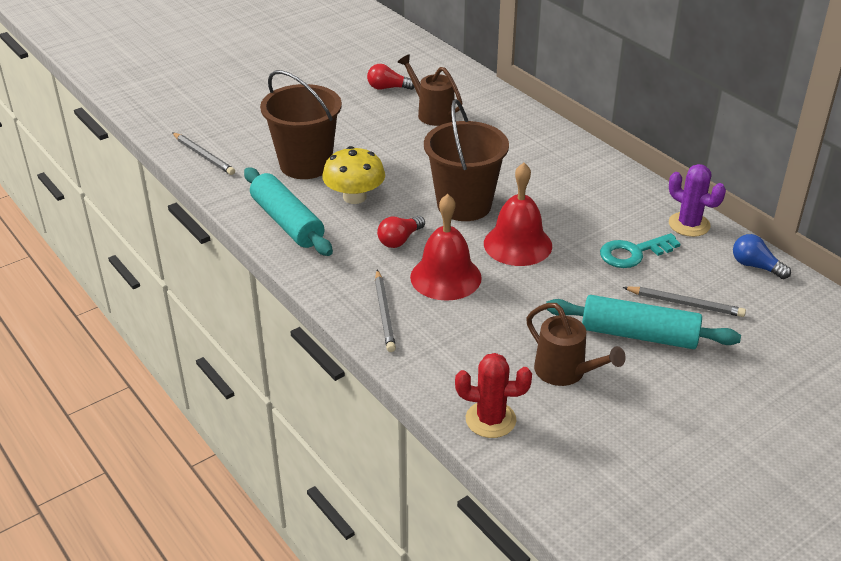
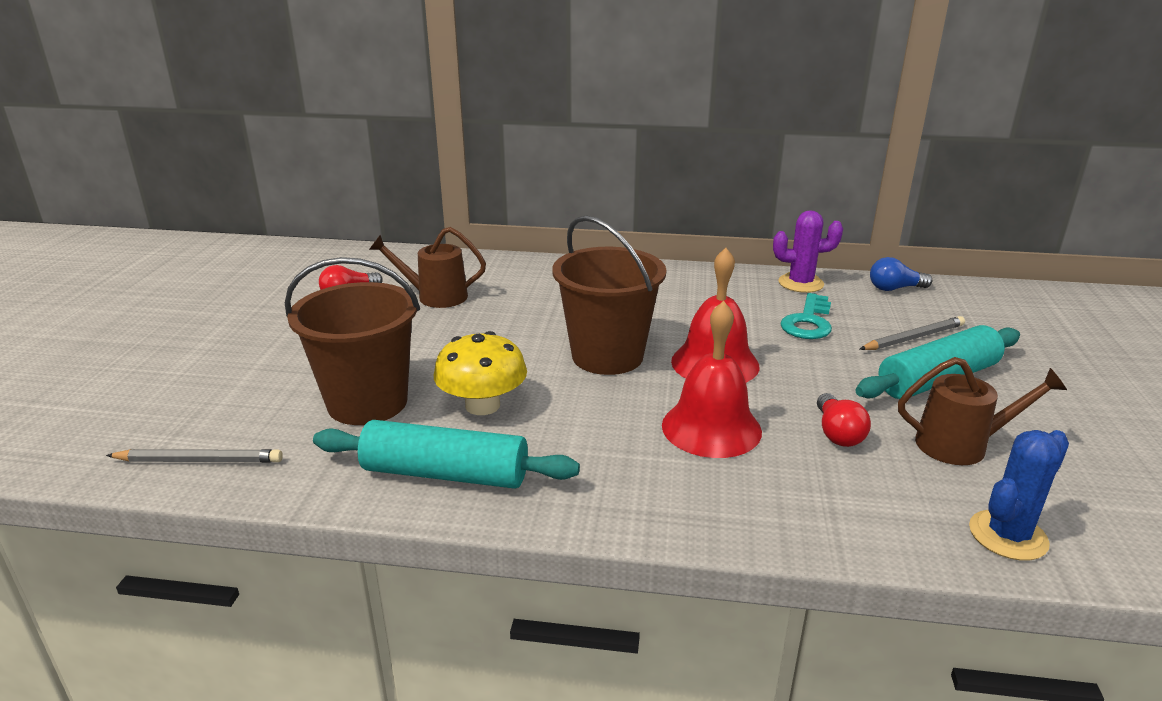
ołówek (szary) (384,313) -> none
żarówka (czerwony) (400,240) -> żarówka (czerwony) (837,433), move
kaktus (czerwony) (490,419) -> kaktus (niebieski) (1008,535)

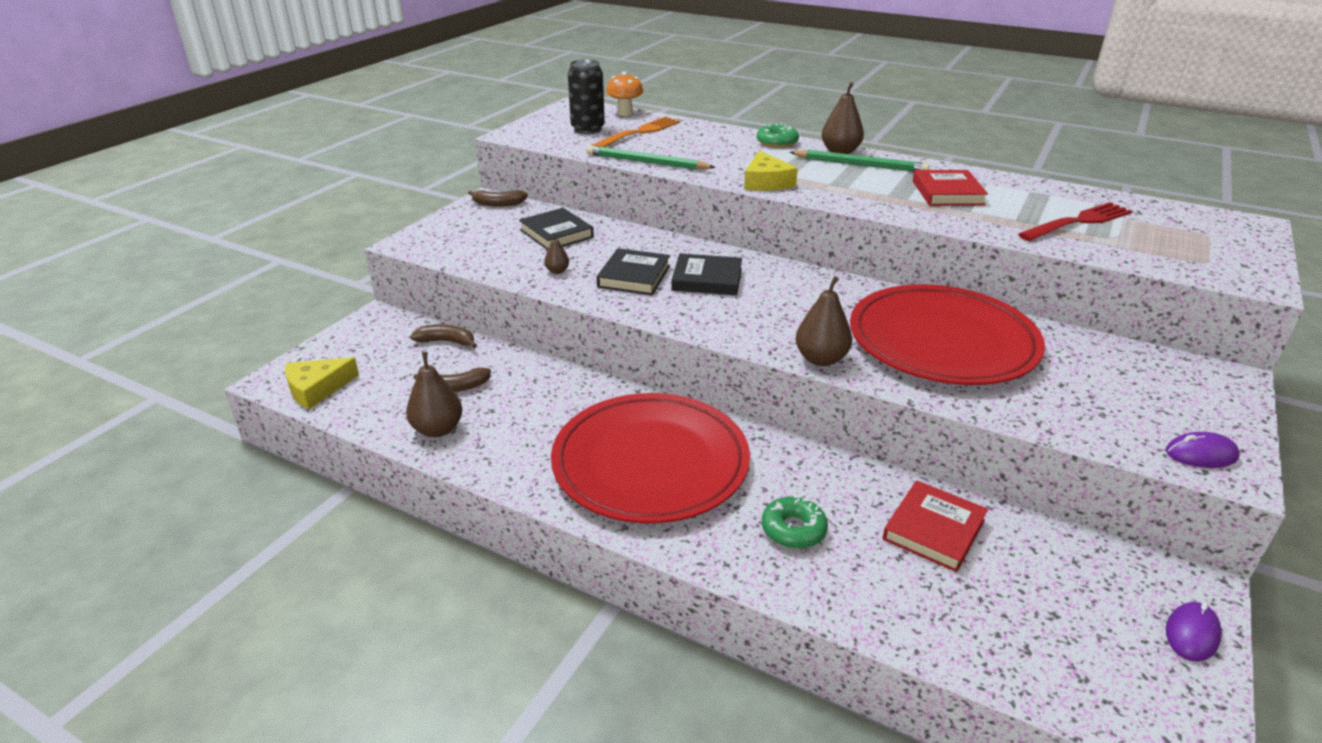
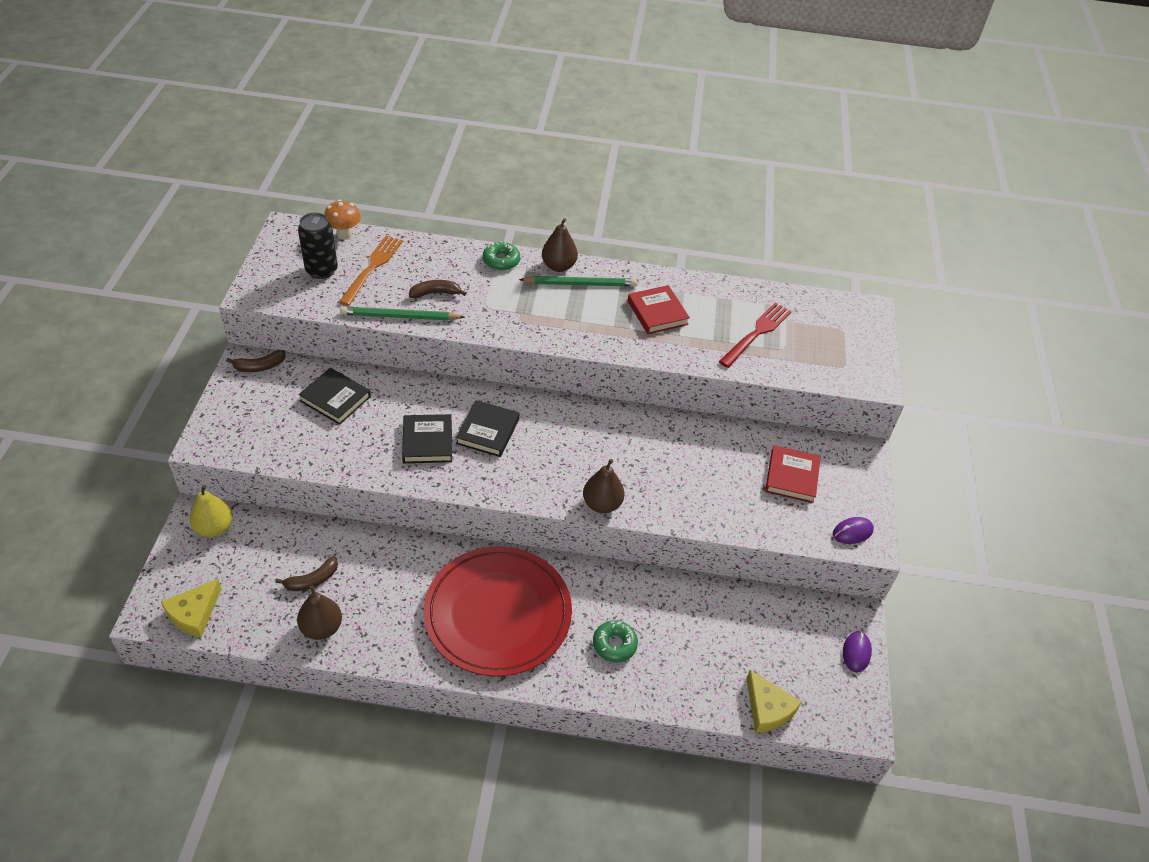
gruszka (brązowy) (557,271) -> none
talerz (czerwony) (942,341) -> none
none -> gruszka (żółty) (214,528)
banan (brązowy) (446,342) -> banan (brązowy) (435,293), move
ser (żółty) (766,182) -> ser (żółty) (768,708), move
książka (czerwony) (934,530) -> książka (czerwony) (792,477), move
książka (czarny) (707,279) -> książka (czarny) (488,431), 60 degrees counterclockwise

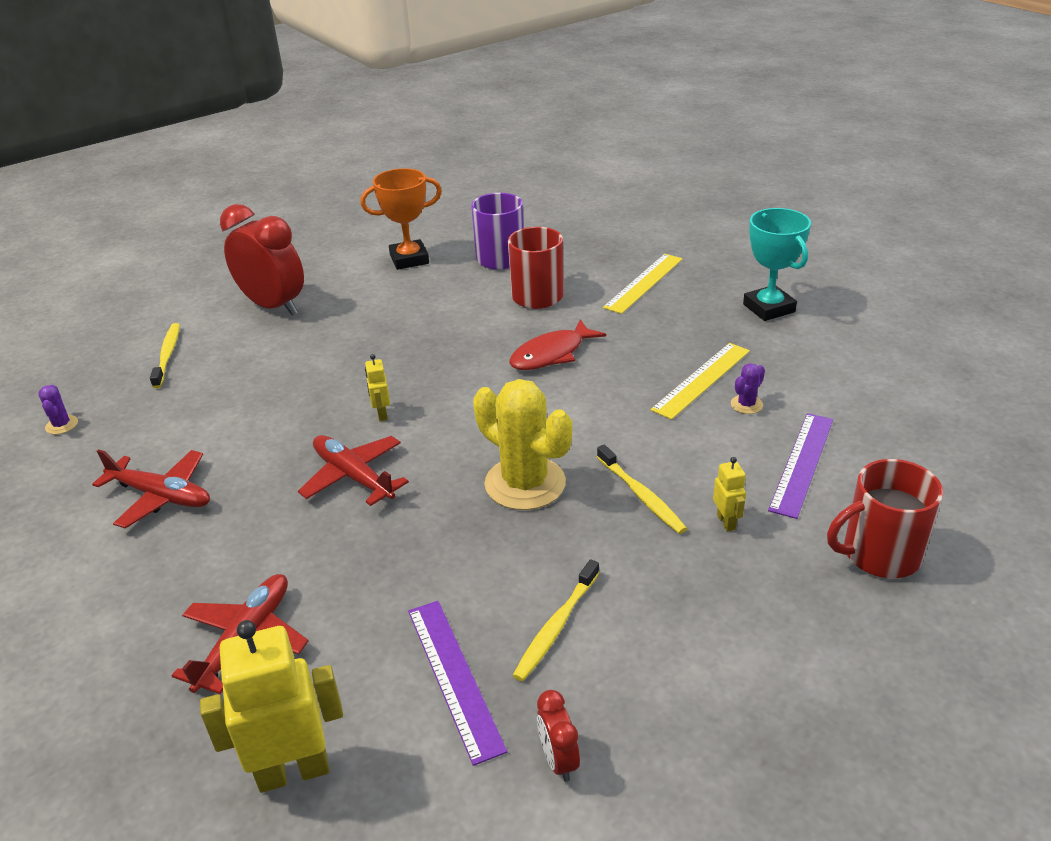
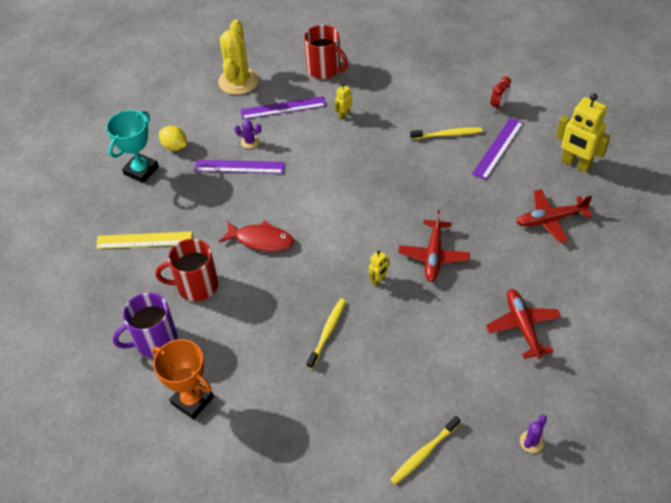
budzik (czerwony) (273,306) -> none
none -> cytryna (żółty) (175,146)
kaktus (żółty) (525,483) -> kaktus (żółty) (238,81), move
szczoteczka do zębów (żółty) (642,496) -> szczoteczka do zębów (żółty) (327,332), move
linijka (żółty) (702,380) -> linijka (fioletowy) (239,166)

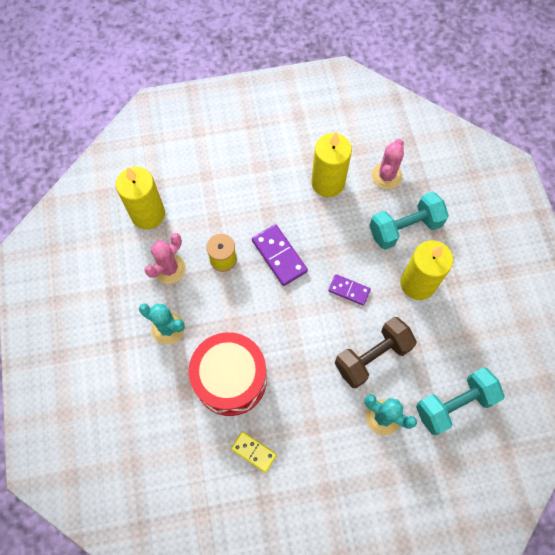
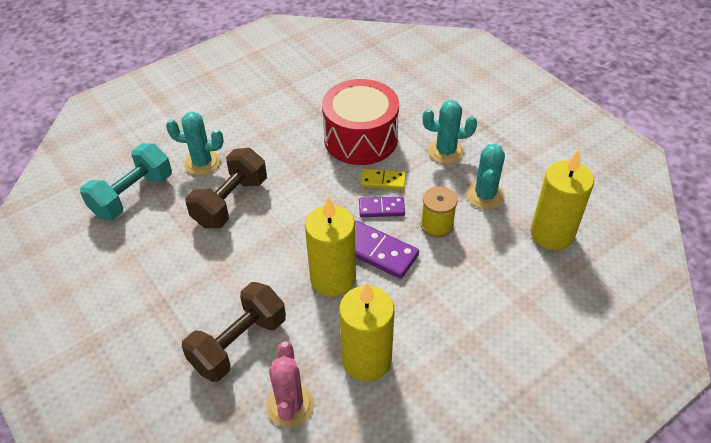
kostka domina (żółty) (254,452) -> kostka domina (żółty) (383,181), move
kostka domina (fioletowy) (349,290) -> kostka domina (fioletowy) (381,208), move
świeca (żółty) (417,283) -> świeca (żółty) (333,279), move
kaktus (różowy) (169,269) -> kaktus (turkusowy) (485,195)
hantel (turkusowy) (405,228) -> hantel (brązowy) (239,343)

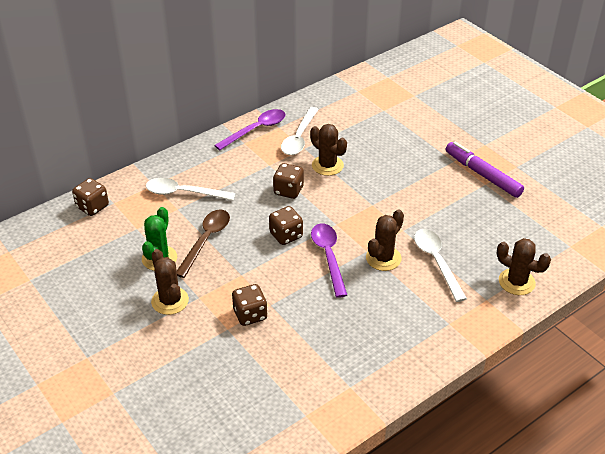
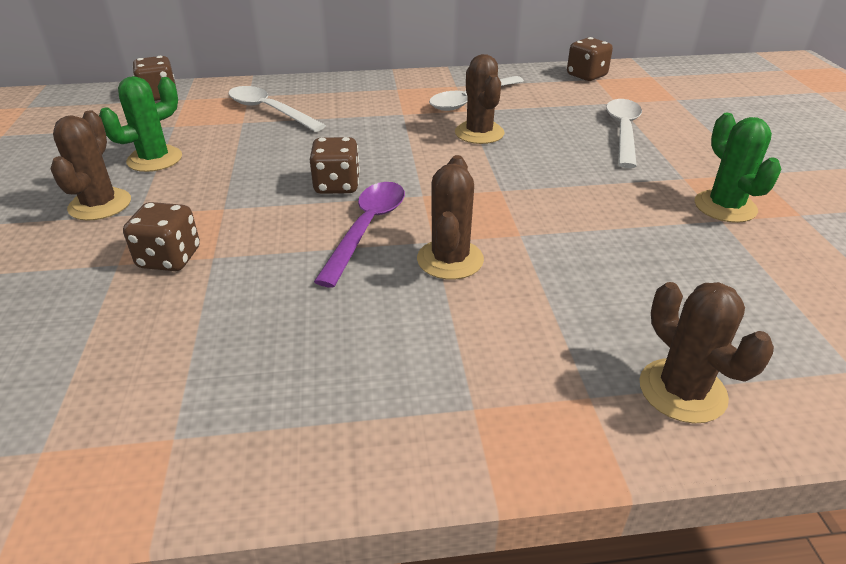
łyżka (brązowy) (206,240) -> none
łyżka (fioletowy) (256,130) -> none
kostka do gry (brązowy) (288,190) -> kostka do gry (brązowy) (586,76), move
łyżka (biały) (436,262) -> łyżka (biały) (623,132), move
flamaster (fioletowy) (482,174) -> kaktus (zielony) (725,207)
kaktus (brązowy) (383,258) -> kaktus (brązowy) (450,259), 60 degrees counterclockwise

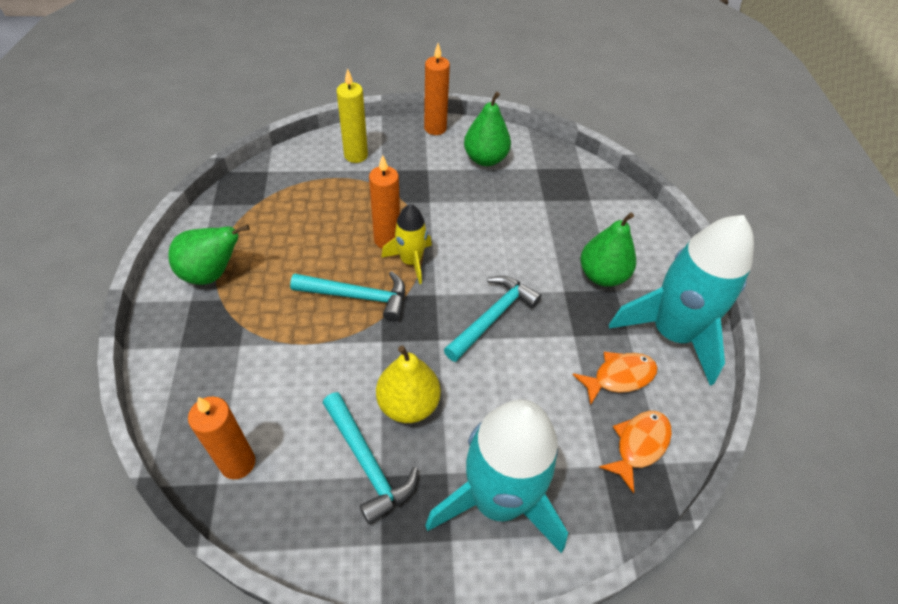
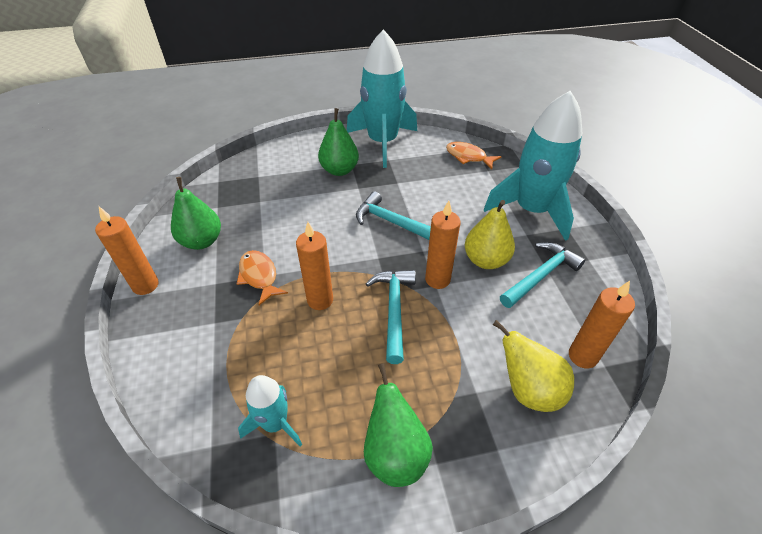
świeca (żółty) (356,155) -> none
rakieta (żółty) (410,261) -> none
none -> rakieta (turkusowy) (275,424)
none -> świeca (pomarańczowy) (437,279)
none -> gruszka (żółty) (528,390)
ryba (pomarańczowy) (619,377) -> ryba (pomarańczowy) (259,276), move

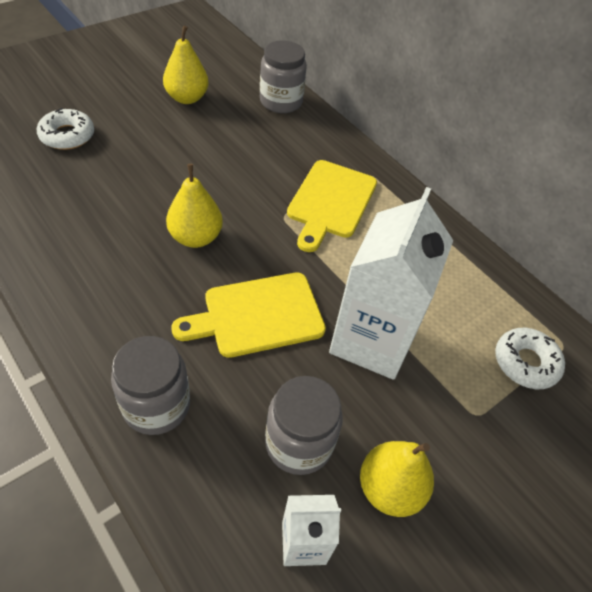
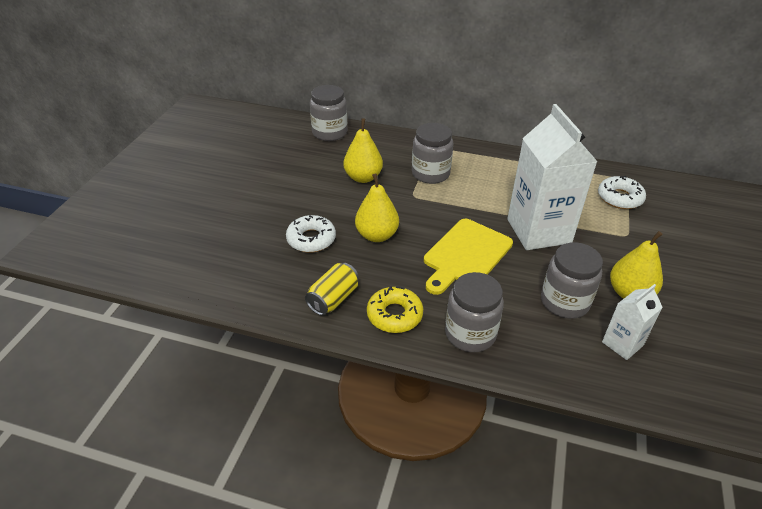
none -> puszka (żółty) (333,299)
none -> donut (żółty) (394,315)
donut (biały) (67,136) -> donut (biały) (311,239), move
gruszka (żółty) (187,98) -> gruszka (żółty) (363,177), move
deska do krojenia (żółty) (330,202) -> słoik (szary) (430,174)

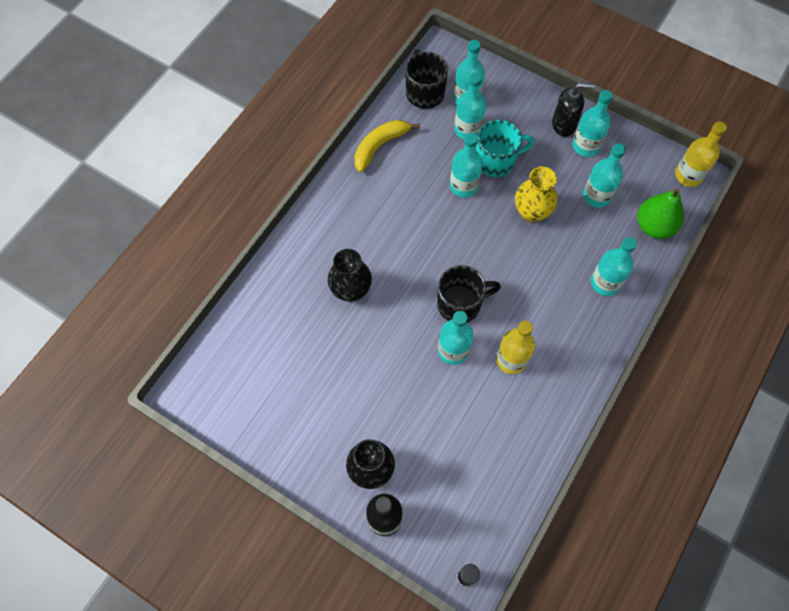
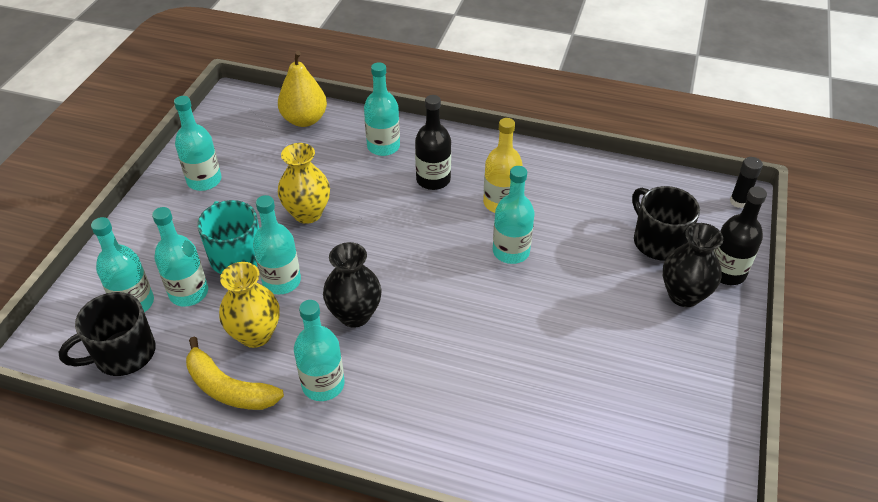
dozownik mydła (czarny) (564,125) -> none
butelka (żółty) (688,175) -> none
none -> wazon (żółty) (255,334)
none -> butelka (czarny) (433,180)
wazon (czarny) (351,290) -> wazon (czarny) (355,315), move
kubek (czarny) (460,303) -> kubek (czarny) (658,241), move
butelka (turkusowy) (596,196) -> butelka (turkusowy) (323,384), move
gruszka (zielony) (654,226) -> gruszka (żółty) (304,120)

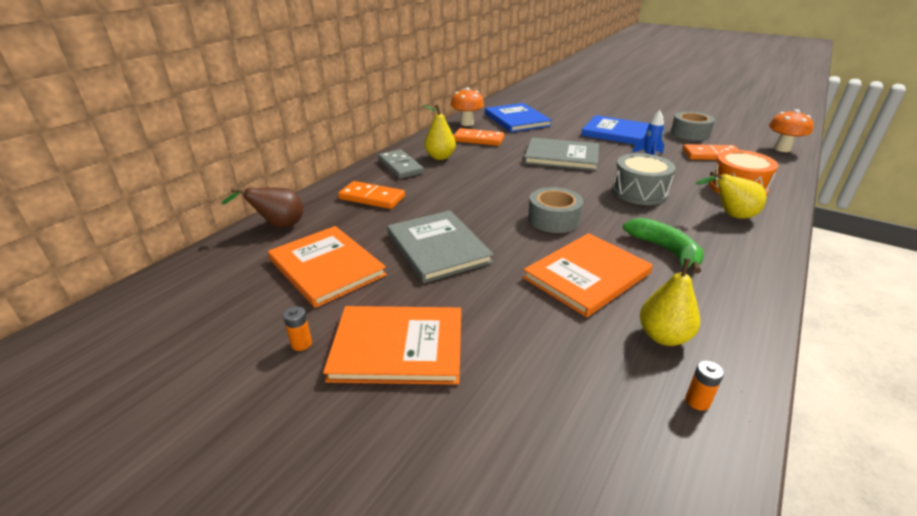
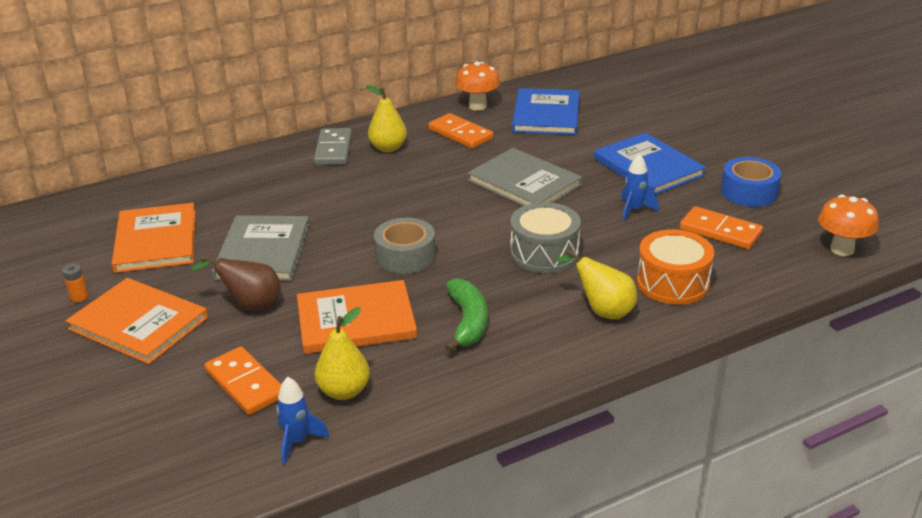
gruszka (brązowy) (279,226) -> gruszka (brązowy) (250,305), move
kostka domina (pomarańczowy) (372,198) -> kostka domina (pomarańczowy) (245,384), move
bateria (pomarańczowy) (697,401) -> rakieta (niebieski) (297,442)
taśma klejąca (szary) (690,133) -> taśma klejąca (niebieski) (749,192)

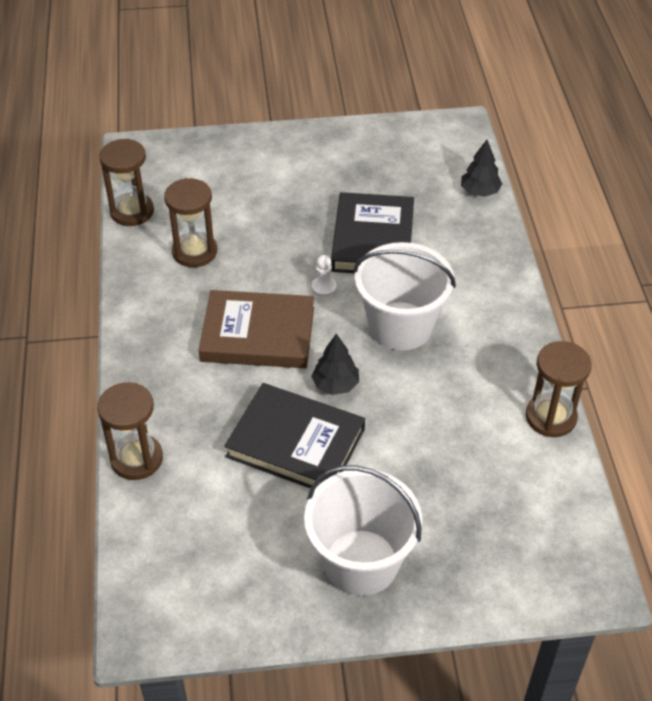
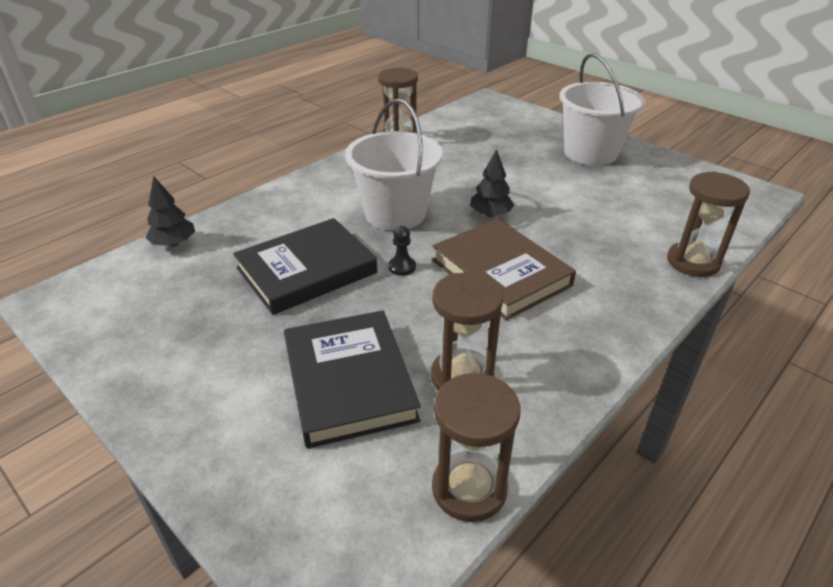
książka (czarny) (295,443) -> książka (czarny) (349,381), move
pionek (biały) (324,287) -> pionek (czarny) (402,267)

